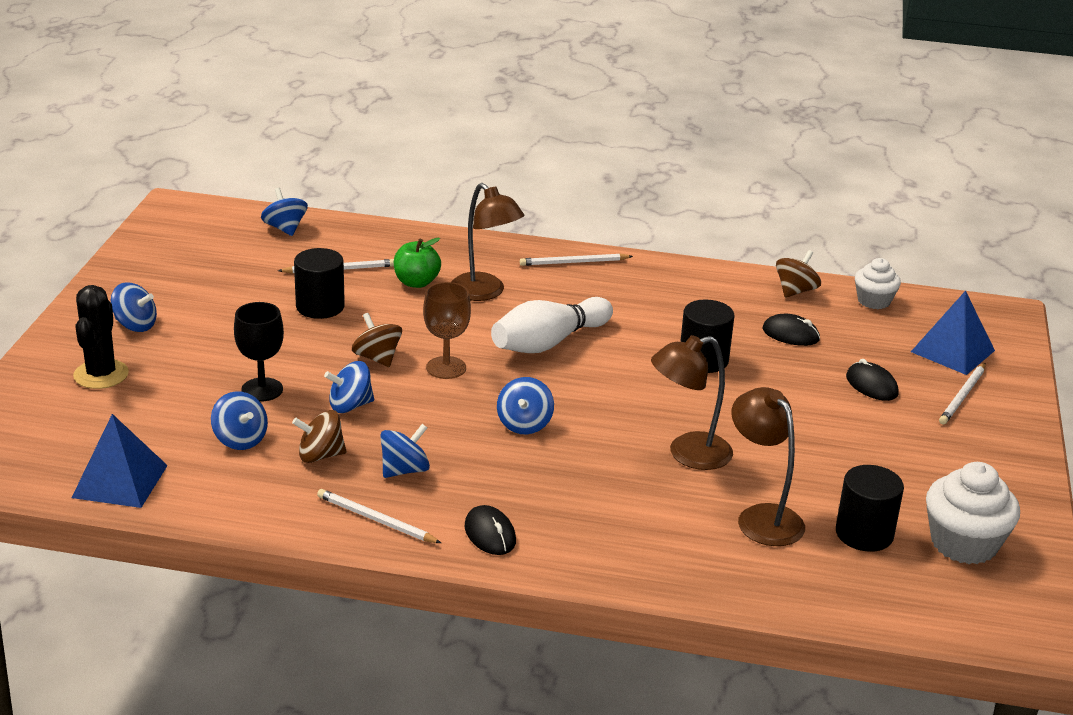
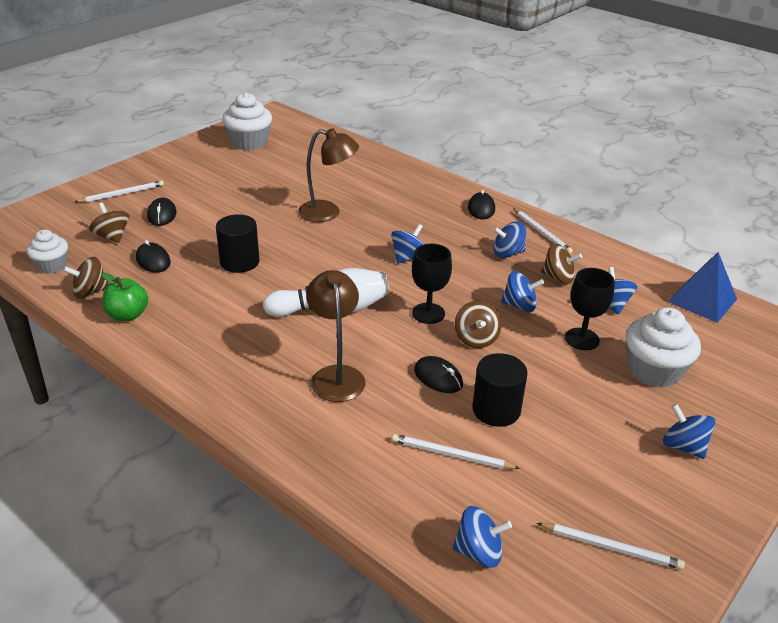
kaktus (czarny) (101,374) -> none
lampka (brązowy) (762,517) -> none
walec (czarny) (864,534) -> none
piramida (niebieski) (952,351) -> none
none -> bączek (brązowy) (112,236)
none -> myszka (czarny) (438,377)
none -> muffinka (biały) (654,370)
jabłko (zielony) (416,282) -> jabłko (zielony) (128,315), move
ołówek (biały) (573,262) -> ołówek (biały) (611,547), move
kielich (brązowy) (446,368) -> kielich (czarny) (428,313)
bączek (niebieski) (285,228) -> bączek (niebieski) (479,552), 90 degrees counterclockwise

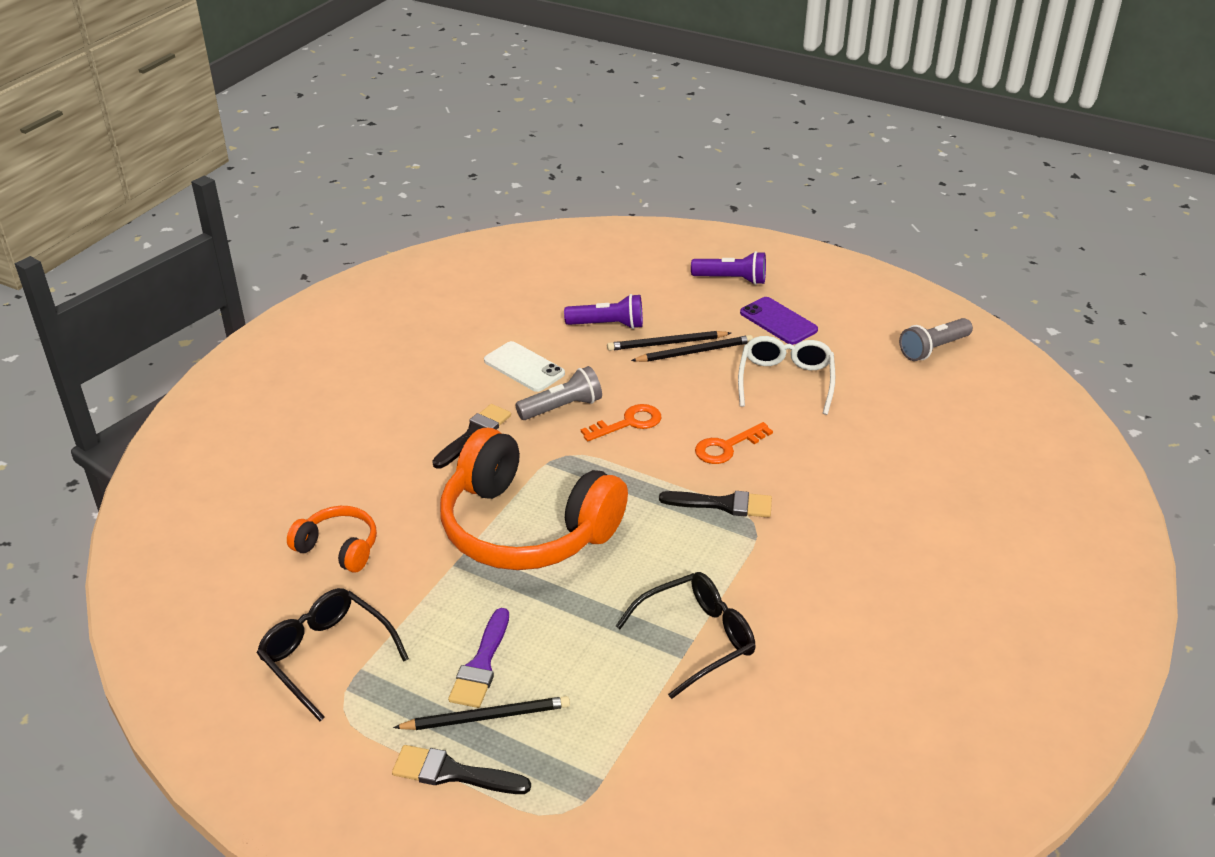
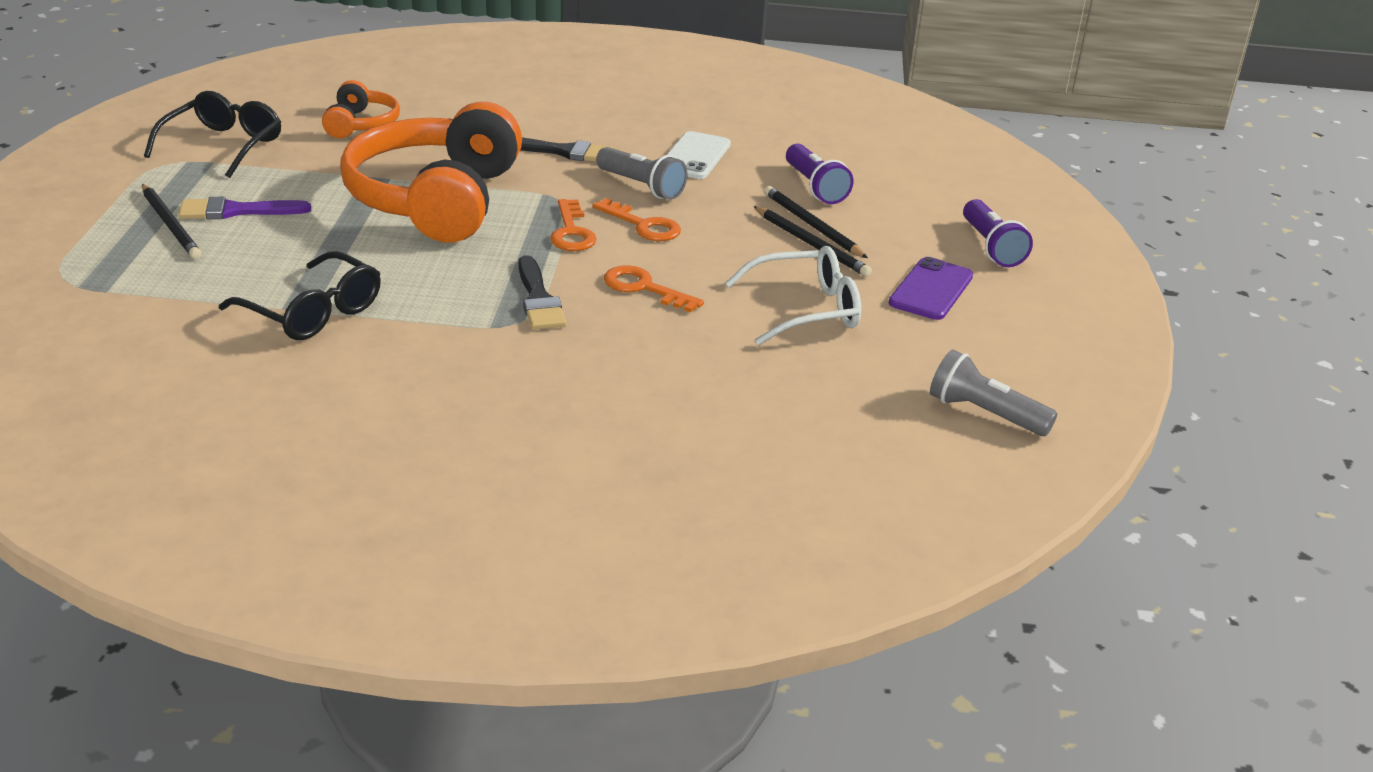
pędzel (czarny) (453,773) -> none
none -> klucz (pomarańczowy) (571,232)

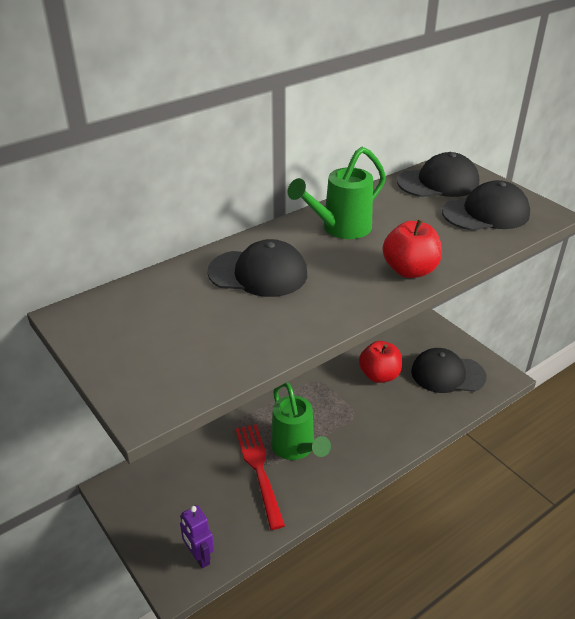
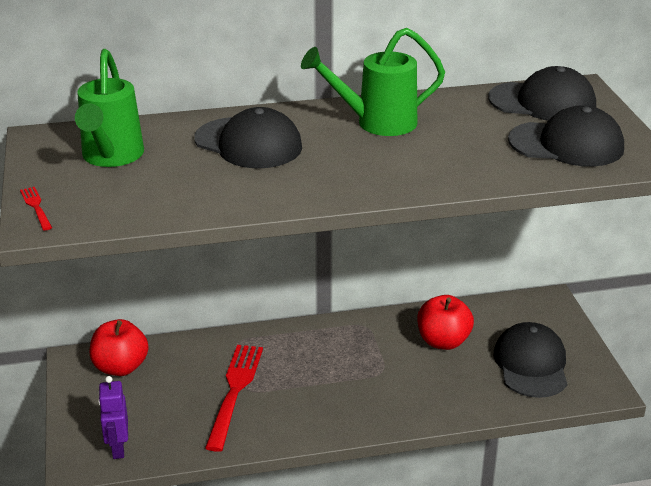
none -> widelec (czerwony) (36,207)
konewka (zielony) (296,448) -> konewka (zielony) (111,157), move
jabłko (czerwony) (410,270) -> jabłko (czerwony) (120,367), move
czapka (czarny) (447,374) -> czapka (czarny) (531,364), 60 degrees clockwise

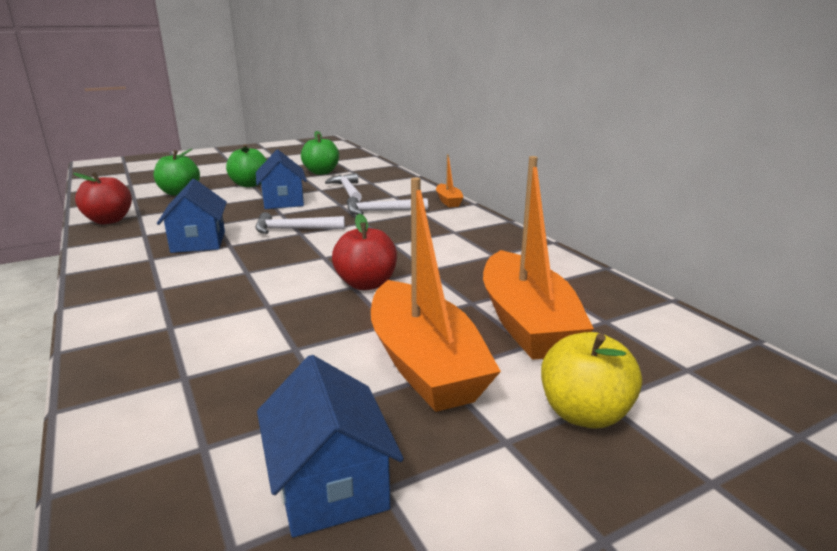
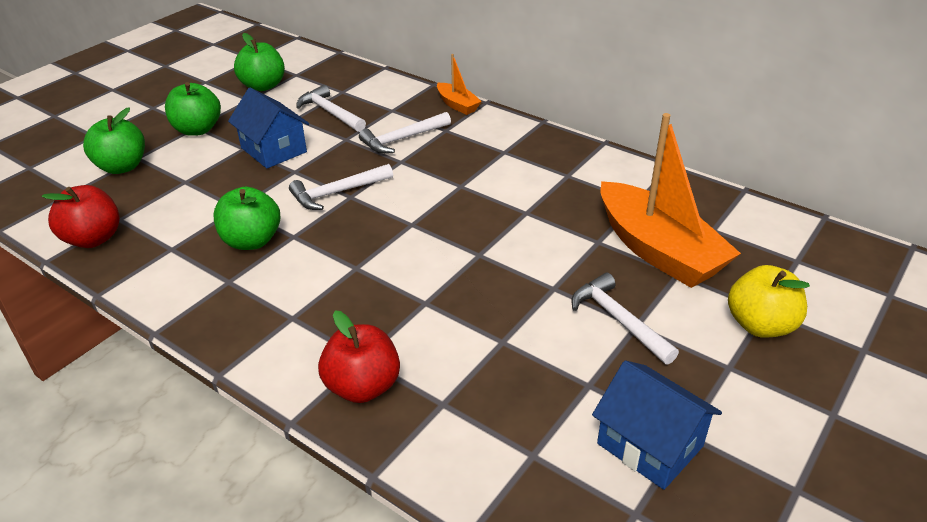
jabłko (czerwony) (366,284) -> jabłko (czerwony) (362,386), move
domek (niebieski) (198,242) -> jabłko (zielony) (252,241)
łódka (pomarańczowy) (424,364) -> młotek (biały) (618,320)

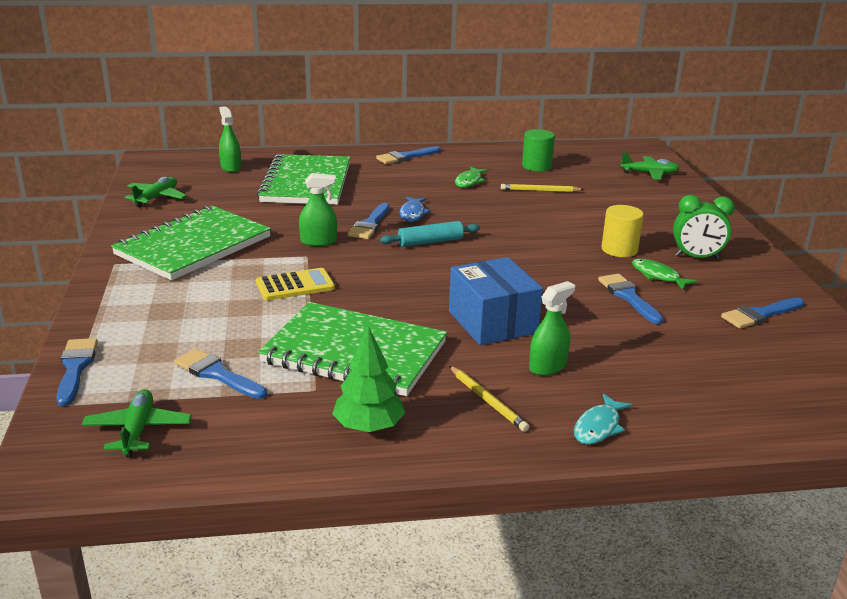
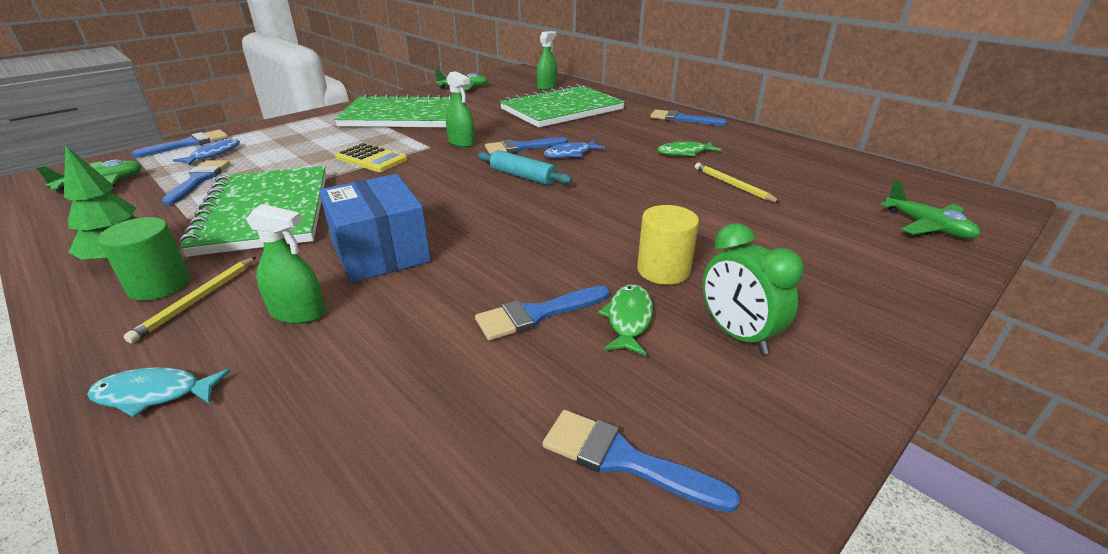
none -> ryba (niebieski) (213,154)
walec (zielony) (536,166) -> walec (zielony) (159,285), move
pudełko (niebieski) (492,322) -> pudełko (niebieski) (380,252), 60 degrees counterclockwise
pędzel (niebieski) (628,297) -> pędzel (niebieski) (537,314), 150 degrees counterclockwise

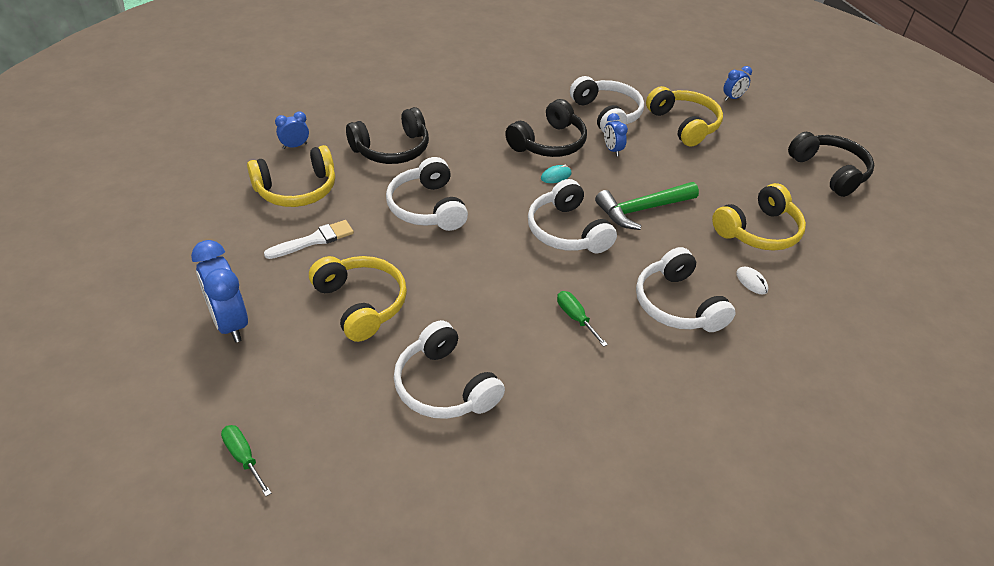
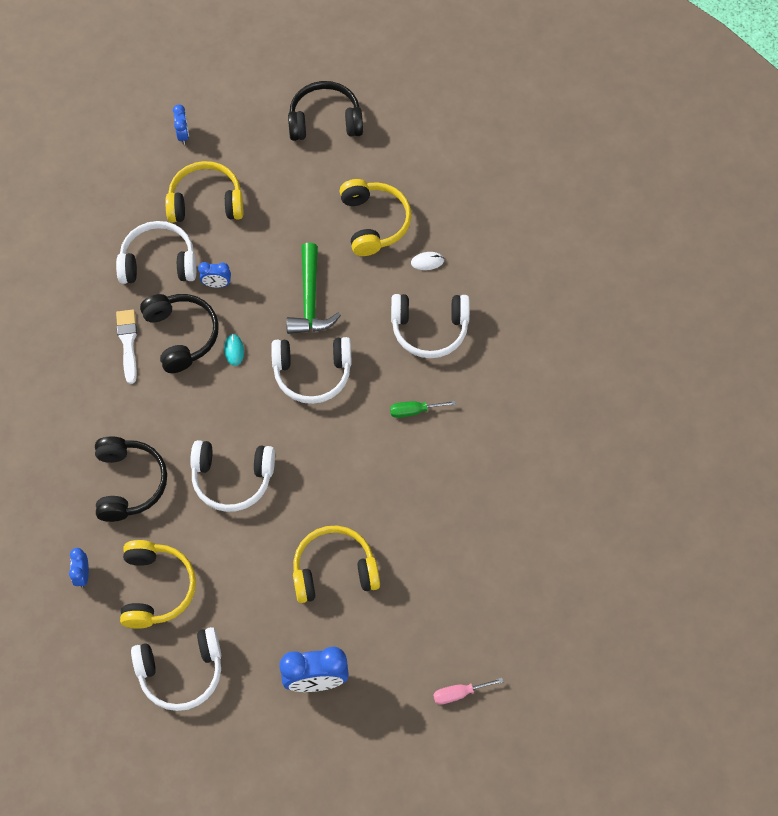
pędzel (biały) (313,240) -> pędzel (biały) (128,343), move
słuchawki (biały) (444,386) -> słuchawki (biały) (181,672), move
śrubokręt (zielony) (243,457) -> śrubokręt (różowy) (459,693)

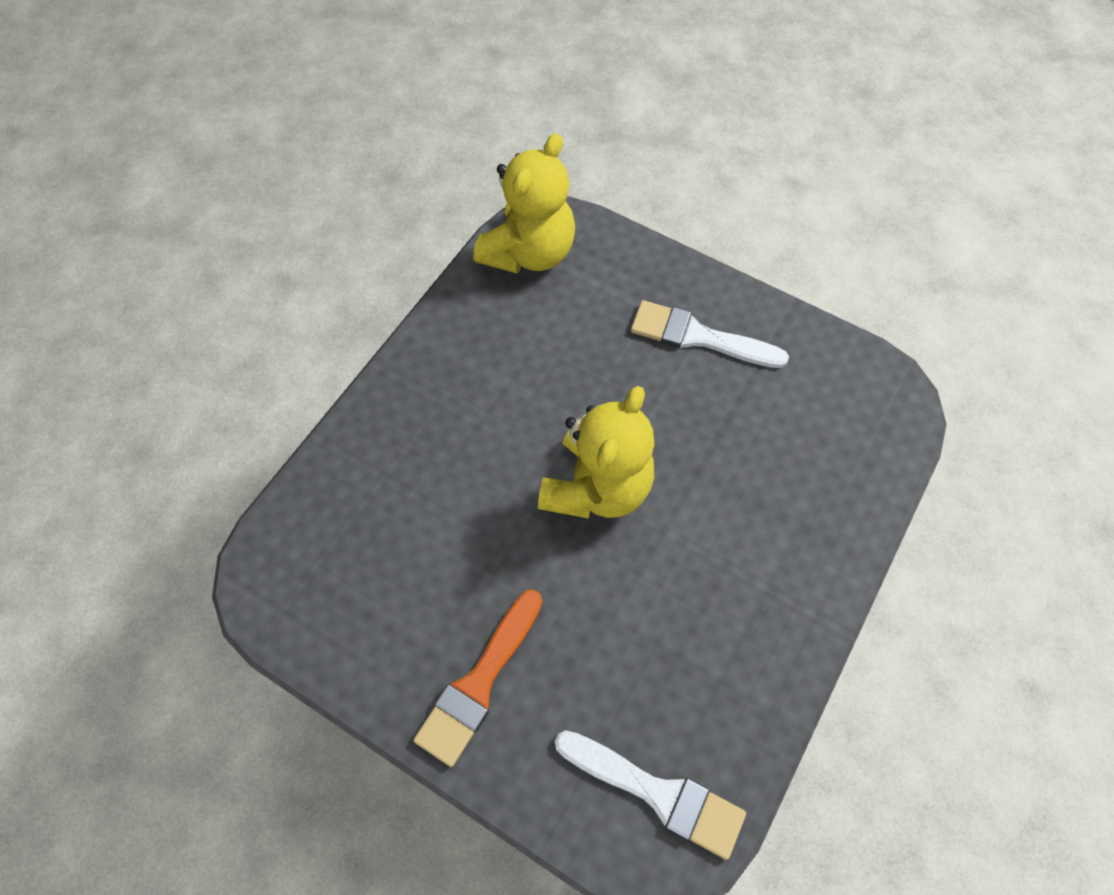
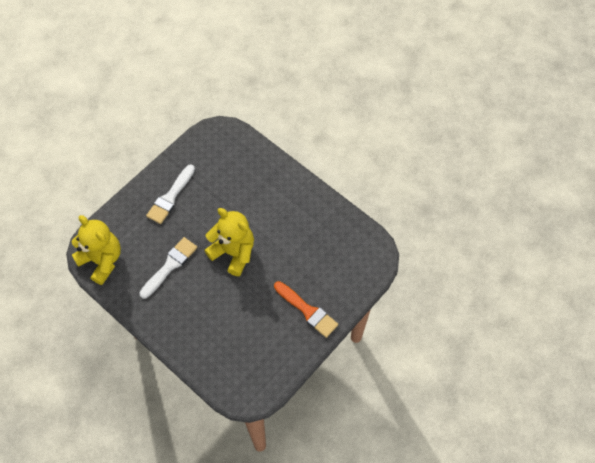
pędzel (biały) (657,793) -> pędzel (biały) (170,265), move

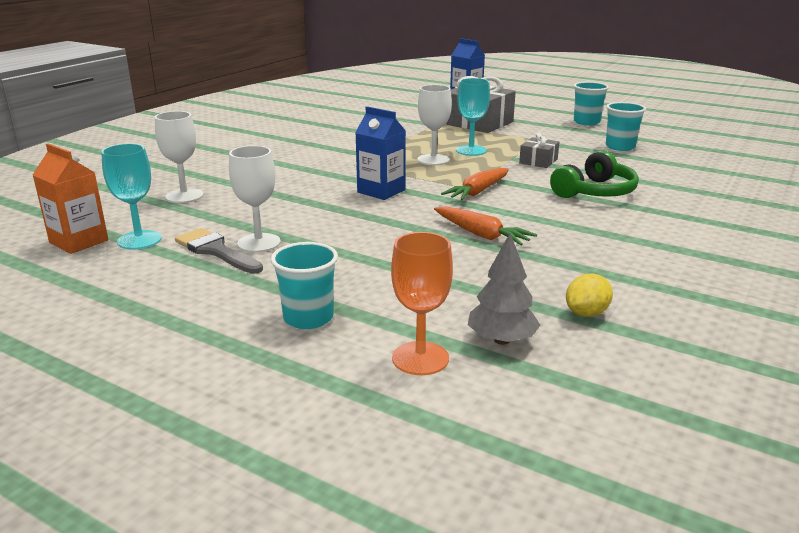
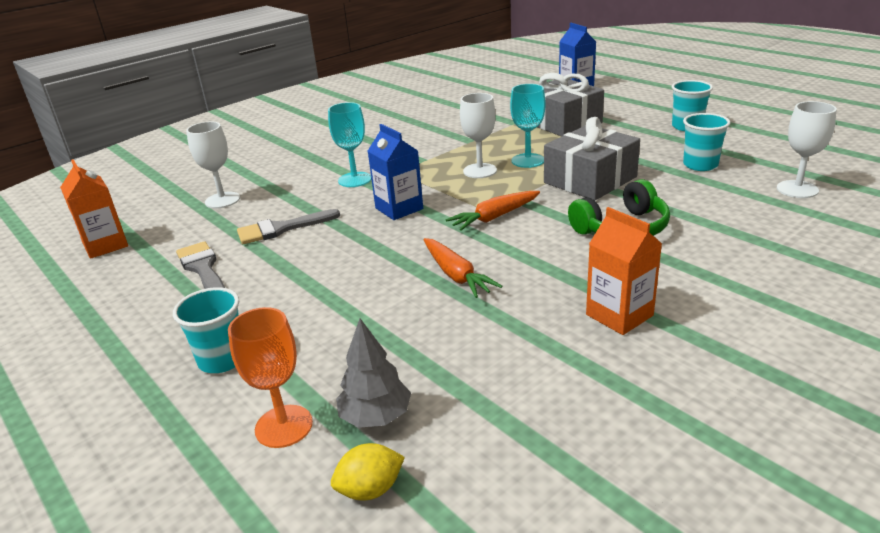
none -> pędzel (szary) (281,229)
none -> karton mleka (pomarańczowy) (619,315)
kielich (turkusowy) (139,240) -> kielich (turkusowy) (354,180), move
kielich (biały) (259,243) -> kielich (biały) (797,189), move
cytryna (żółty) (586,313) -> cytryna (żółty) (370,489), move
prezent (szary) (538,161) -> prezent (szary) (590,180), x1.99

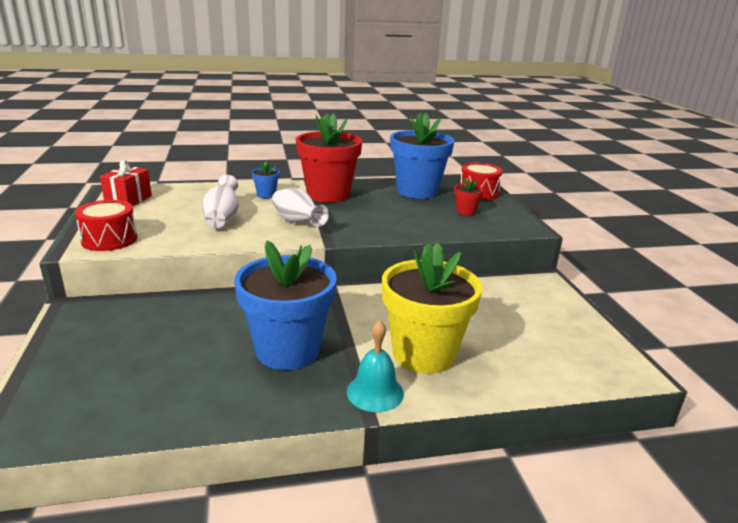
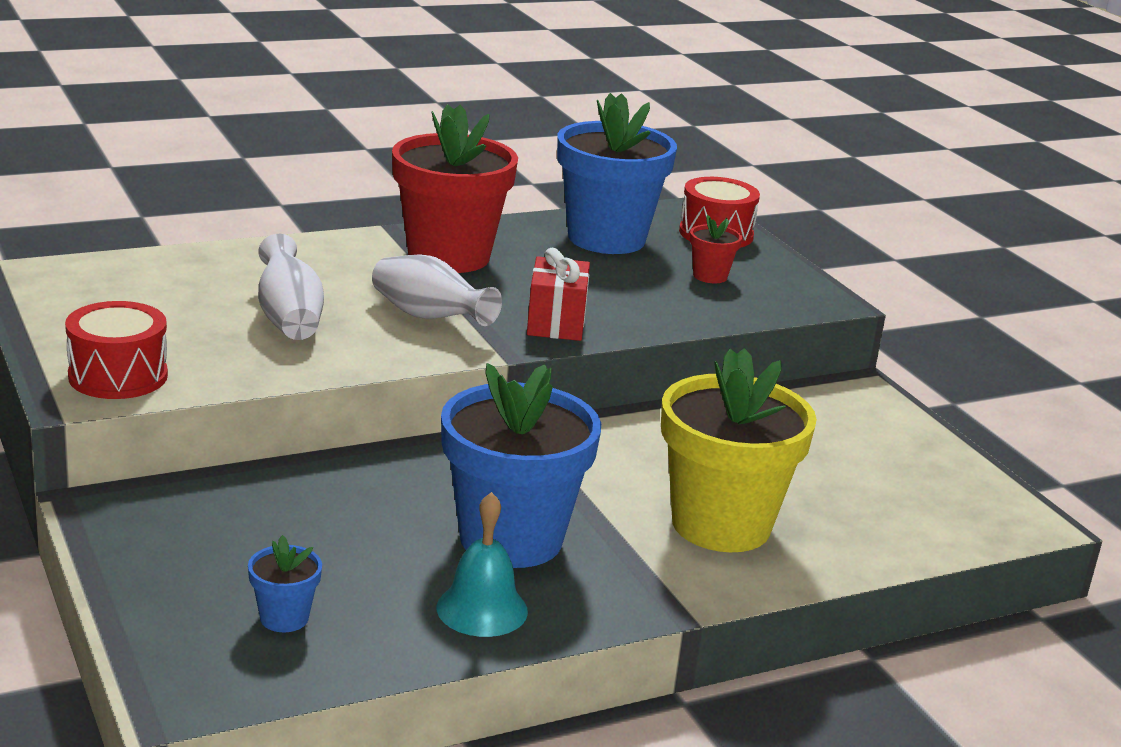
prezent (czerwony) (128,200) -> prezent (czerwony) (556,323), move
doniczka (niebieski) (266,195) -> doniczka (niebieski) (284,618), move
dzwonek (turkusowy) (375,392) -> dzwonek (turkusowy) (482,609), move

